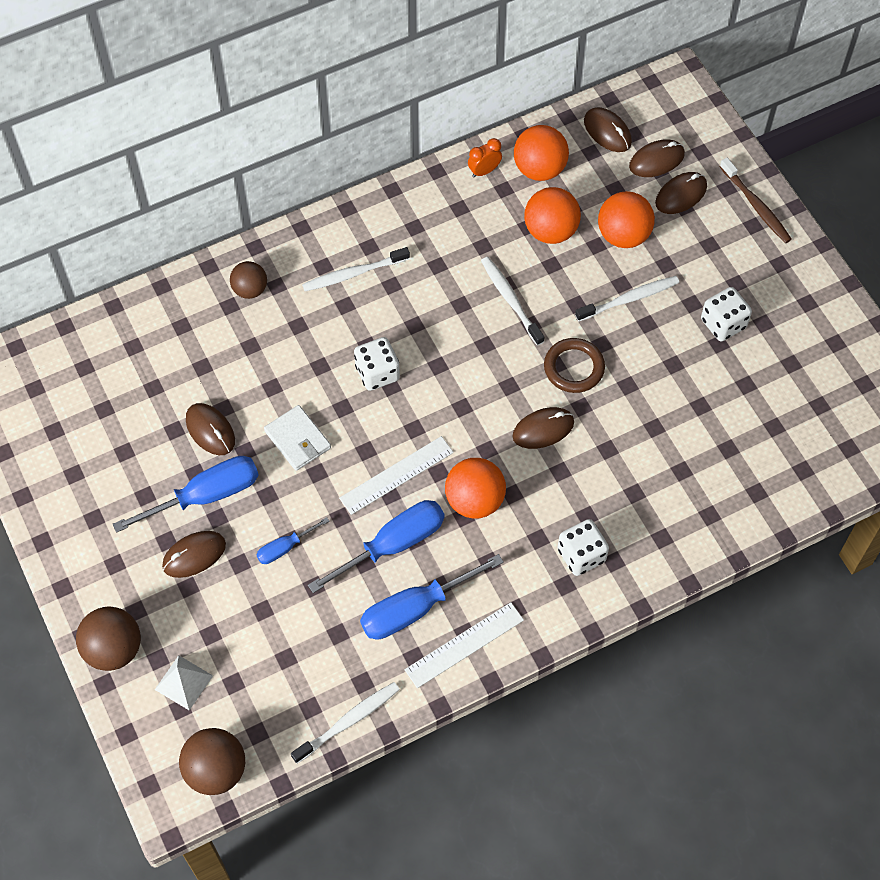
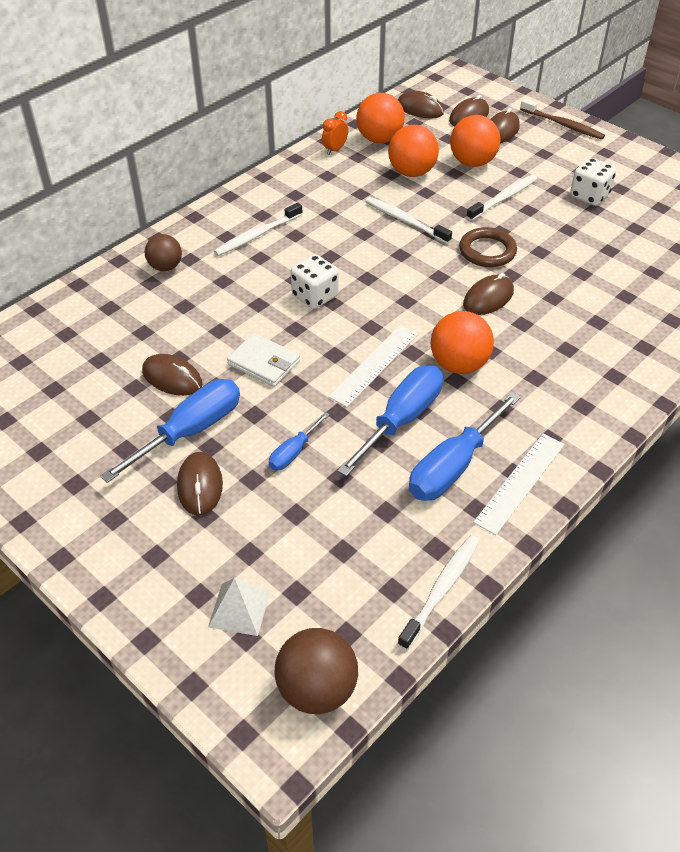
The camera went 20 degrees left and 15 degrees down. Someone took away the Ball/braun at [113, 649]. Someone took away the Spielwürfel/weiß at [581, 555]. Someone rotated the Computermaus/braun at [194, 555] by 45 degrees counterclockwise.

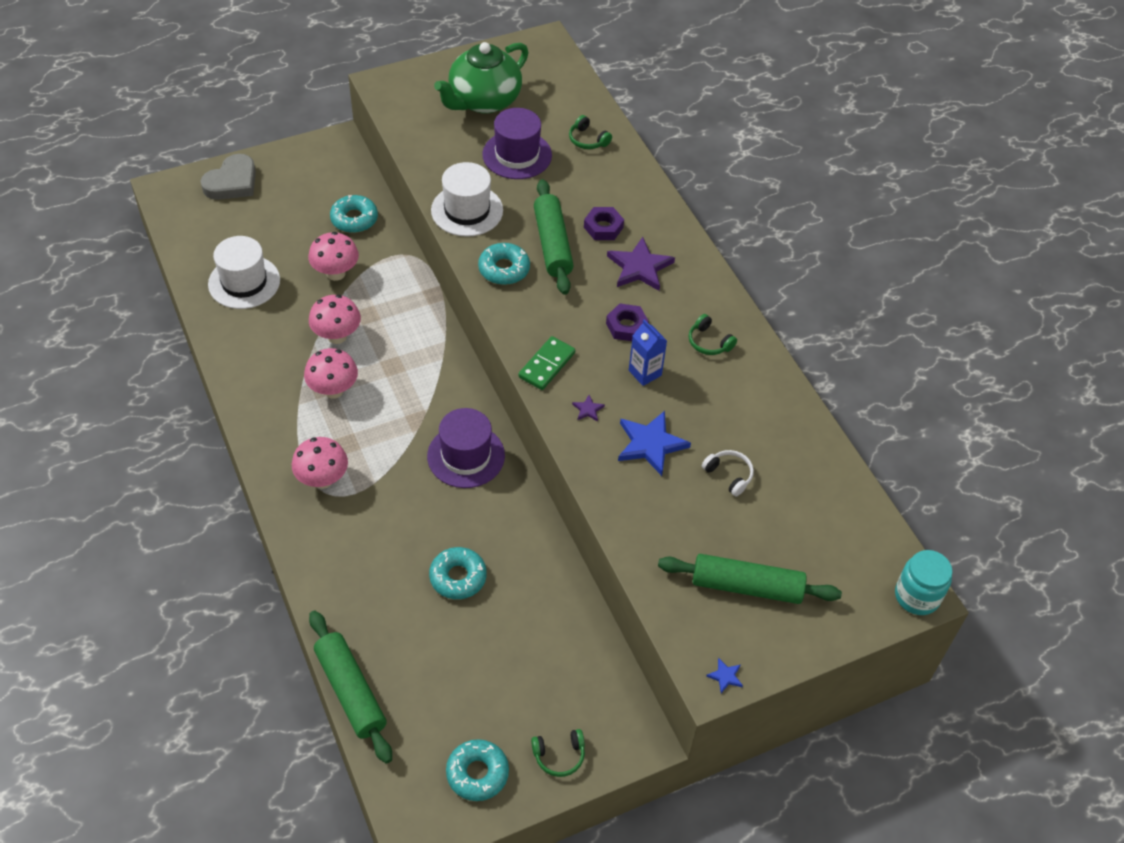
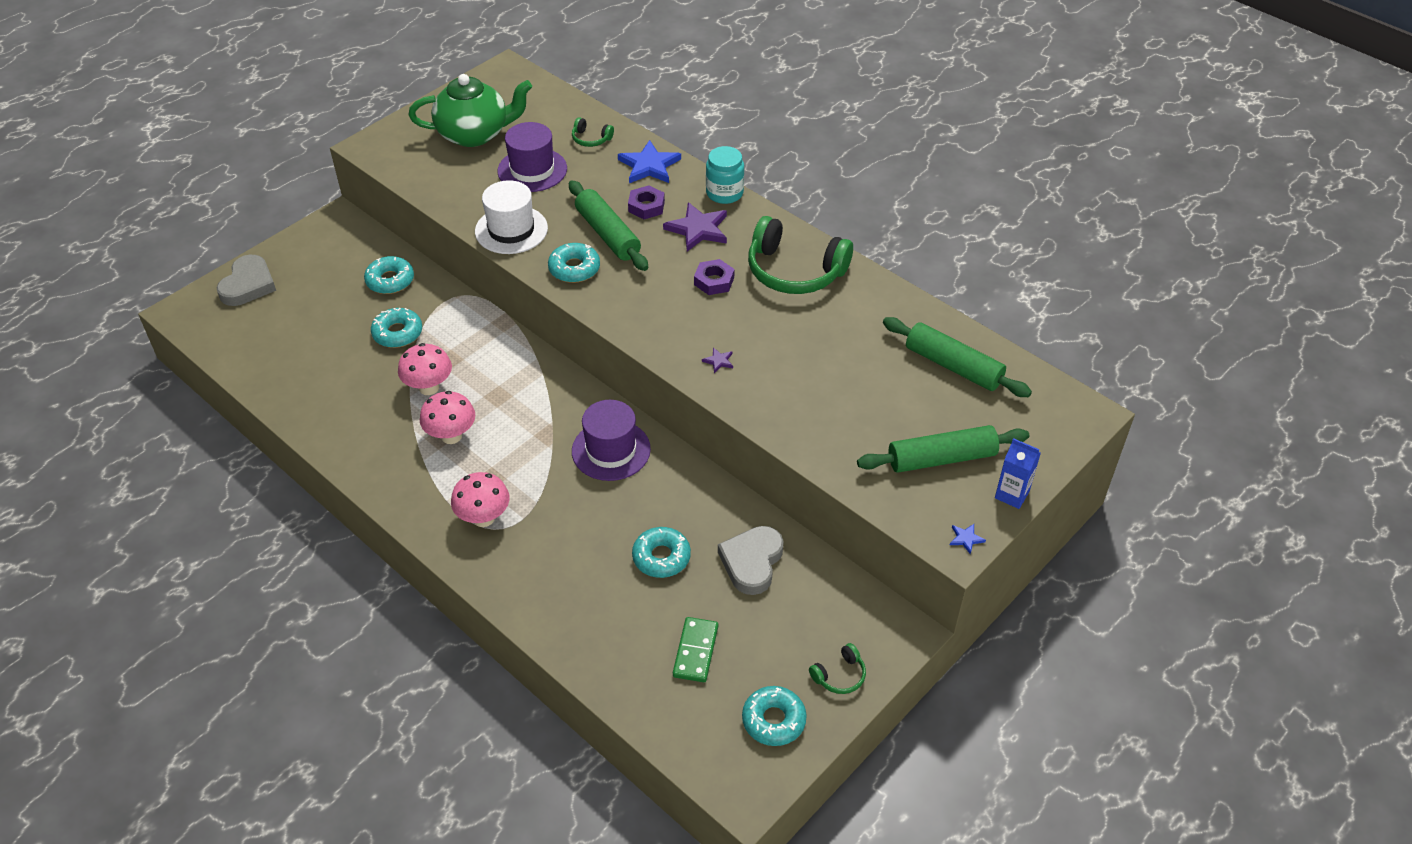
The camera went 20 degrees left and 5 degrees down. Someone took away the Hut/weiß at [244, 282]. Someone took away the Kopfhörer/weiß at [729, 475]. Someone put down the Herz/grau at [752, 562]. Someone carried the Nudelholz/grün from [350, 691] to [953, 366]. Someone carried the Dominostein/grün from [547, 365] to [696, 651]. Someone carried the Stern/blau from [650, 444] to [649, 166]. Someone carried the Getränkekarton/blau from [645, 373] to [1012, 494]. Someone carried the Einmachglas/türkis from [917, 596] to [724, 193]. Someone swapped the Pilz/rosa at [336, 273] for the Donut/türkis at [397, 333]. Someone rotated the Teekanne/grün at [483, 101] by 120 degrees counterclockwise. Someone scaled the Kopfhörer/grün at [709, 342] by 2.26.

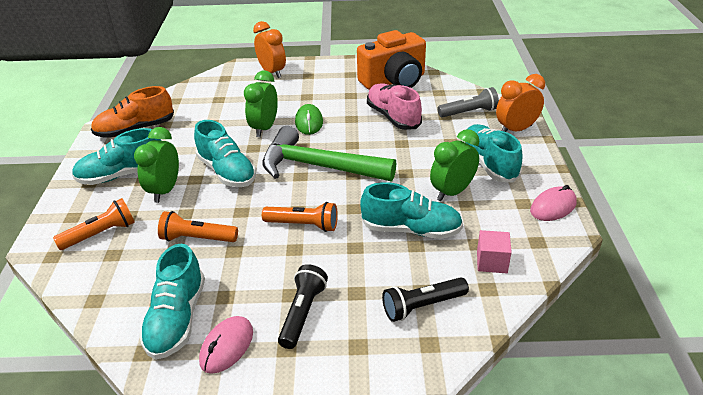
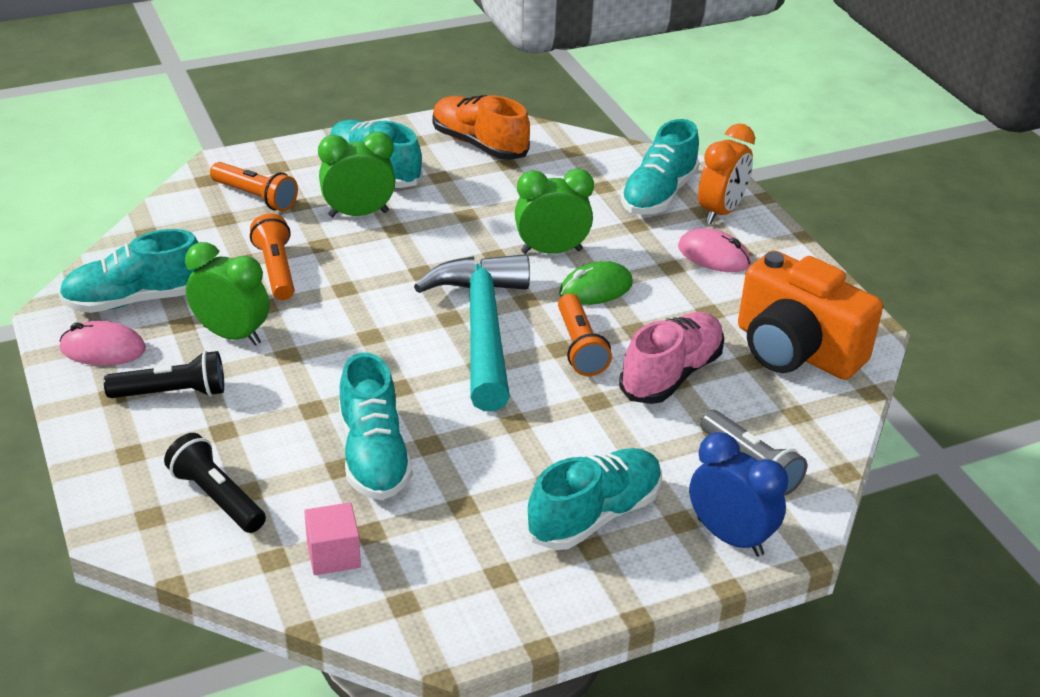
The camera went 65 degrees right and 0 degrees up. Someone carried the Schuh/türkis from [227, 172] to [658, 195]. Someone carried the Taschenlampe/orange from [303, 225] to [580, 347]. Someone carried the Wecker/grün from [452, 192] to [232, 335]. Someone carried the Computermaus/rosa from [553, 207] to [713, 256]. Someone repainted the Hammer/grün at [318, 166], which became the Hammer/türkis at [482, 328]. Someone repainted the Wecker/orange at [516, 130], which became the Wecker/blau at [730, 537].

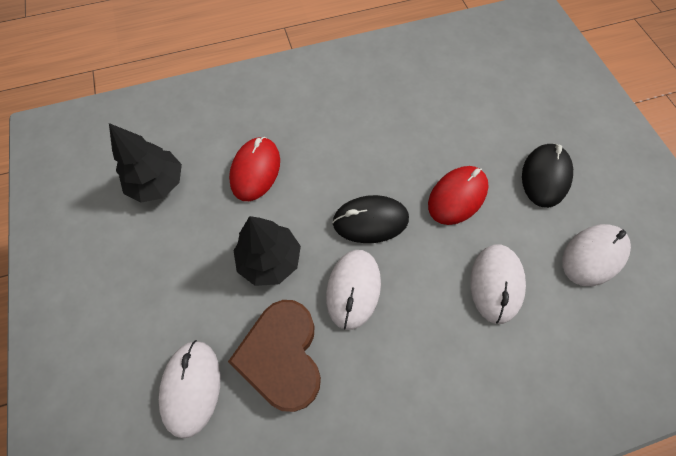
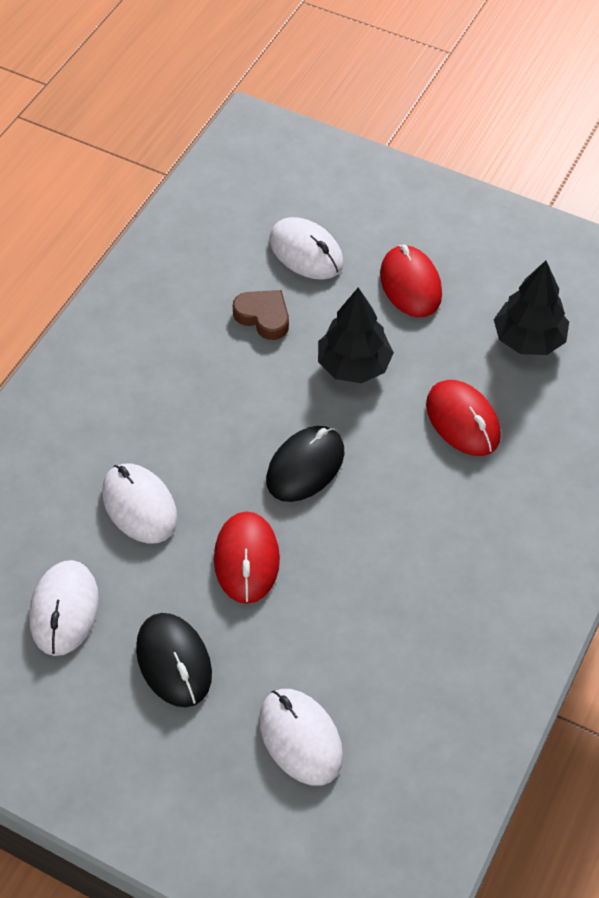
The camera went 135 degrees right and 10 degrees down. Someone put down the Computermaus/rot at [410, 284]. Someone carried the Computermaus/weiß from [353, 289] to [300, 738]. Someone scaled the Herz/braun at [282, 356] by 0.58.

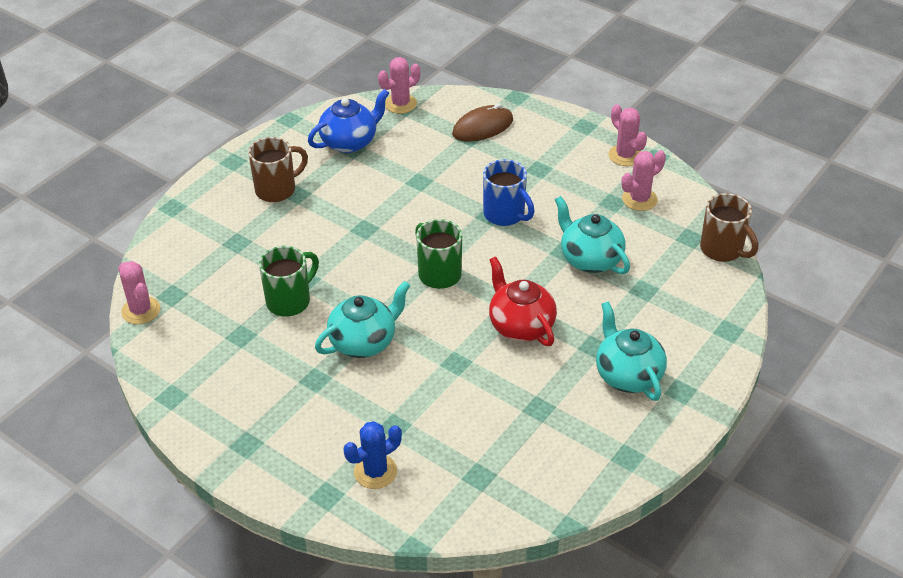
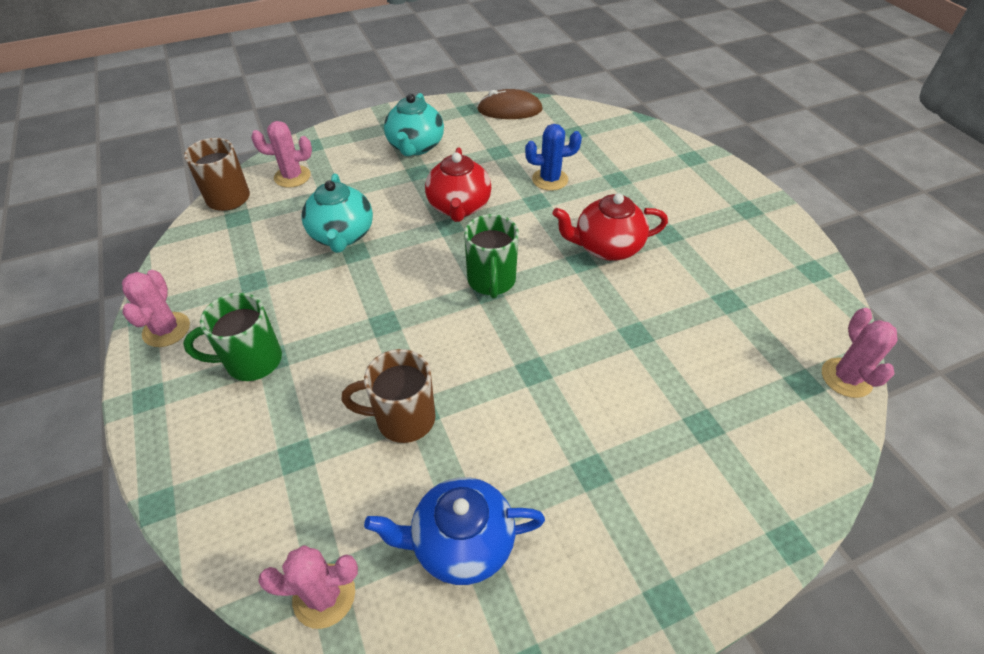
The camera went 150 degrees left and 5 degrees up. Someone took away the Tasse/blau at [505, 215]. Someone carried the Tasse/braun from [277, 189] to [403, 419]. Someone carried the Tasse/grün from [290, 301] to [251, 361]. Someone carried the Kaktus/blau from [375, 472] to [550, 179]. Someone carried the Computermaus/braun from [482, 127] to [509, 110]. Someone carried the Kaktus/rosa from [639, 199] to [292, 177]. Someone repainted the Teekanne/türkis at [364, 342], which became the Teekanne/rot at [606, 247].

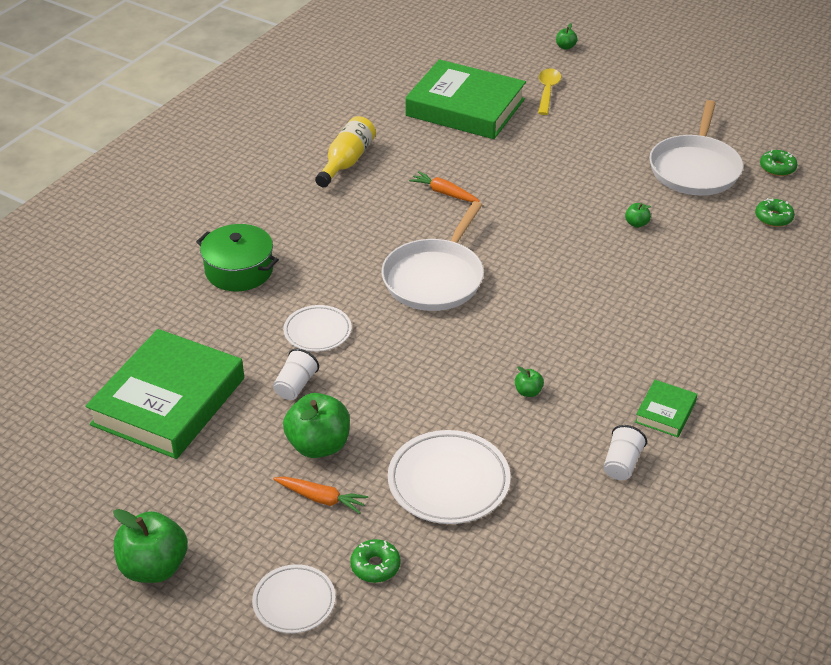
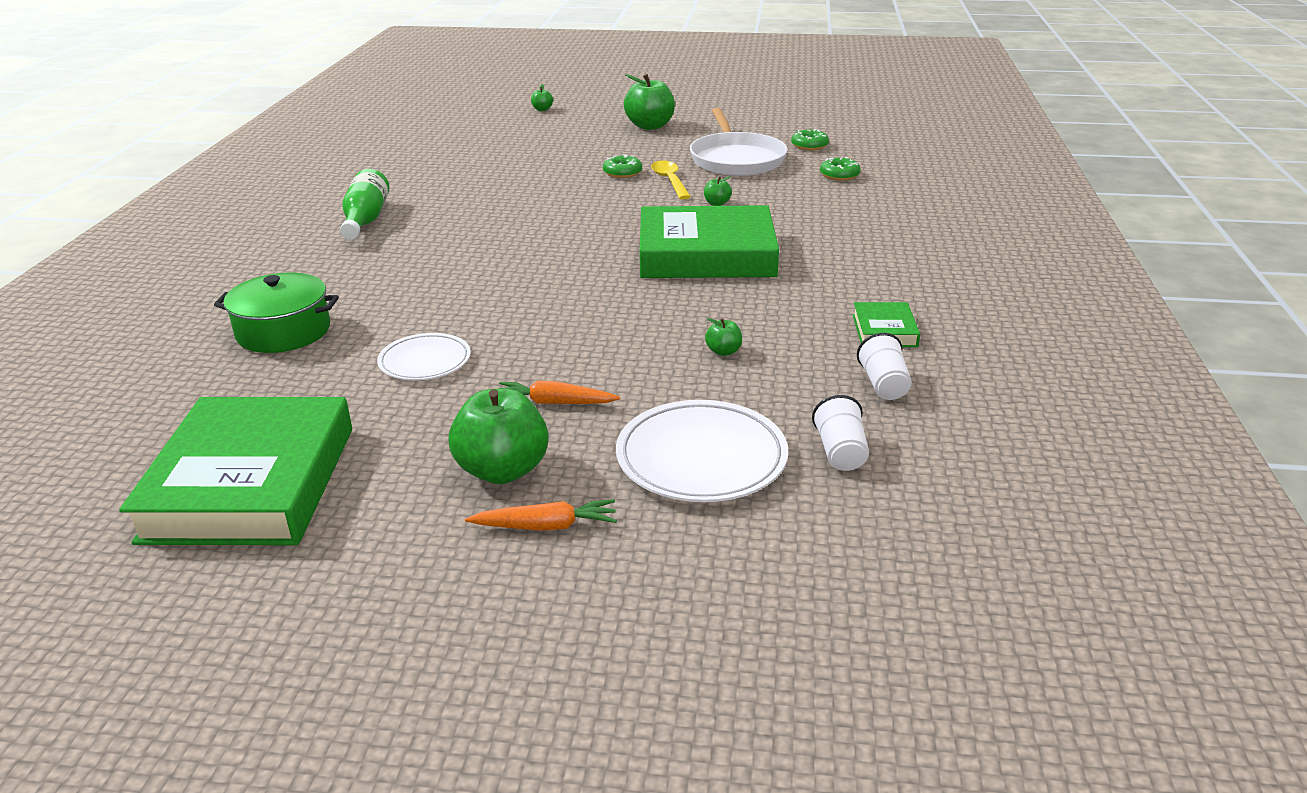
The camera went 25 degrees left and 10 degrees down. Someone took away the Teller/weiß at [294, 602]. Someone took away the Pfanne/weiß at [435, 278]. Someone carried the Apfel/grün from [154, 567] to [650, 126]. Someone carried the Becher/weiß from [295, 385] to [840, 452]. Someone carried the Donut/grün from [375, 566] to [622, 173]. Someone carried the Buch/grün from [465, 107] to [706, 254]. Someone carried the Karotte/orange from [444, 193] to [554, 403]. Someone carried the Löffel/gelb from [547, 91] to [670, 181]. Someone repainted the Flasche/gelb at [346, 162], which became the Flasche/grün at [365, 220].

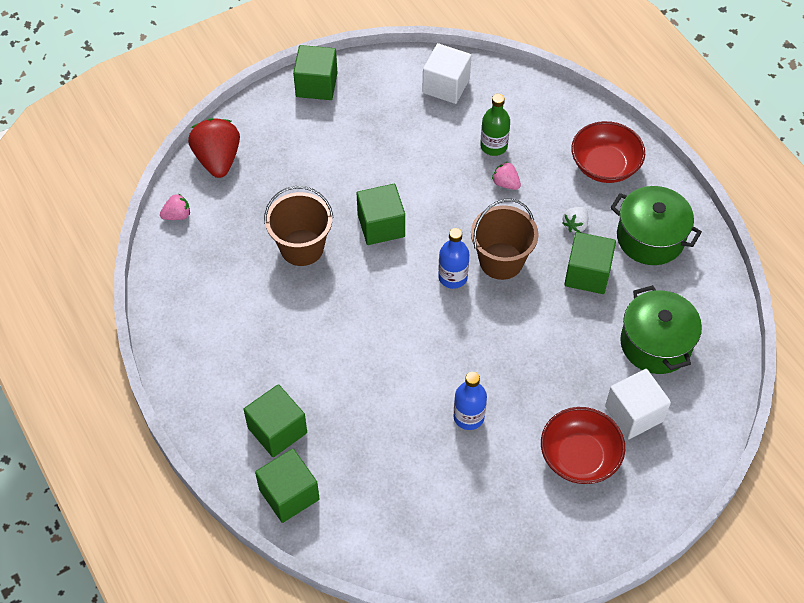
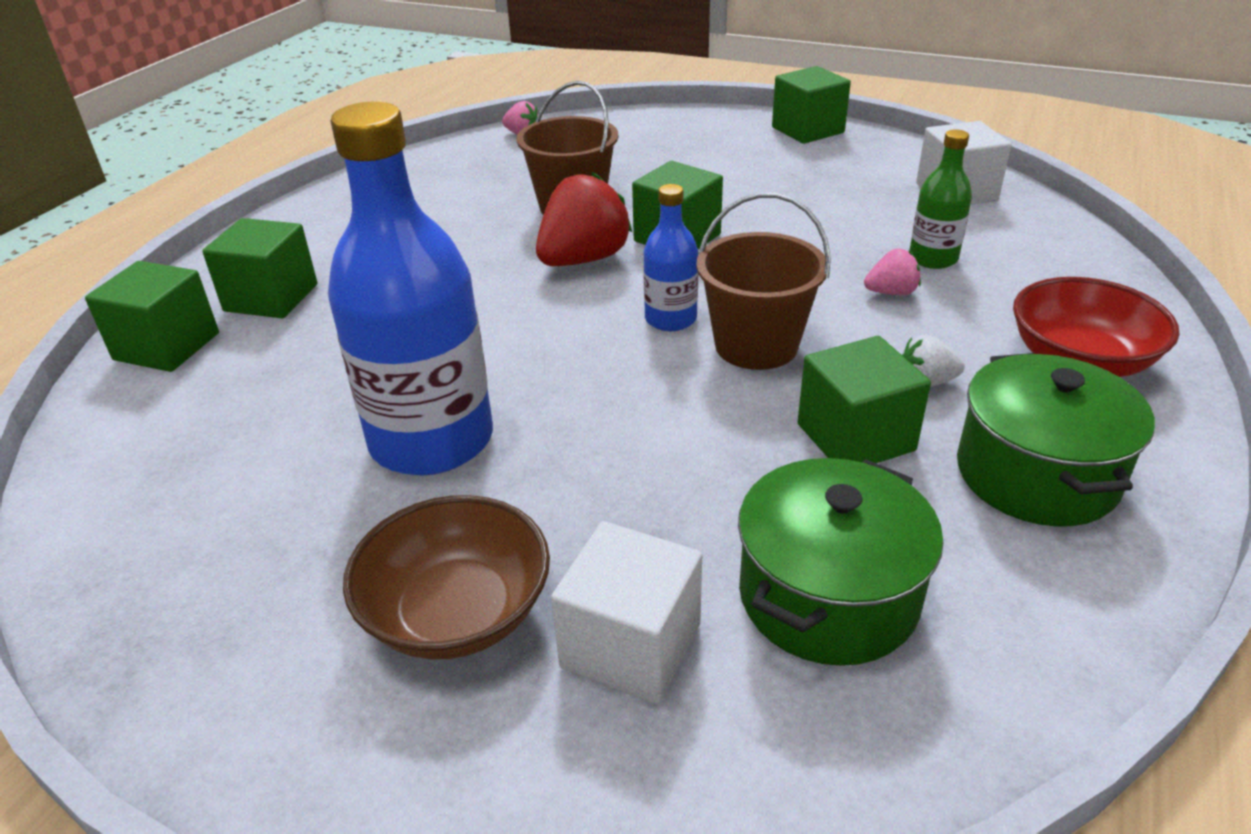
The camera went 55 degrees right and 20 degrees down. Someone carried the Erdbeere/rot from [218, 160] to [583, 259]. Someone repainted the Schüssel/rot at [579, 457], which became the Schüssel/braun at [457, 612]. Someone rotated the Erdbeere/rosa at [505, 183] by 75 degrees clockwise. Someone scaled the Flasche/blau at [468, 417] by 2.04.

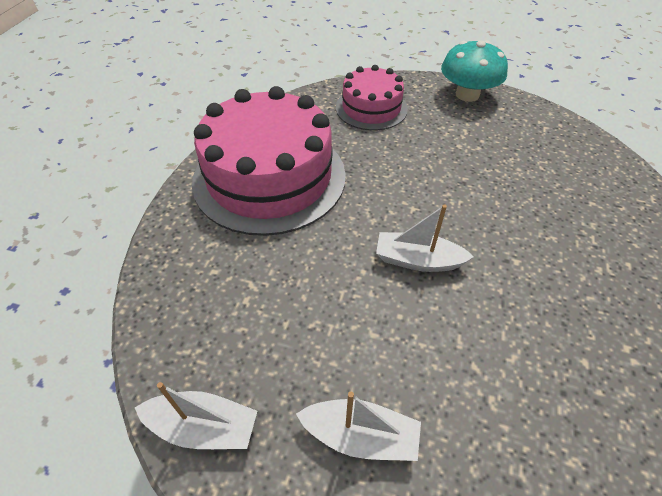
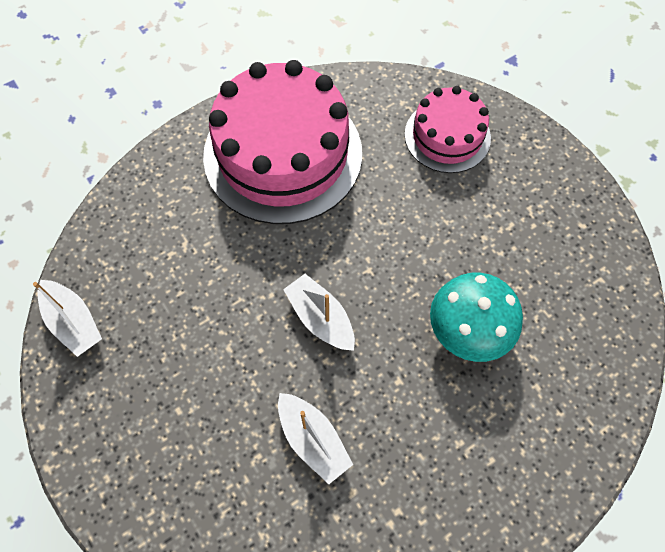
The camera went 40 degrees right and 15 degrees up. Someone carried the Boot/weiß from [360, 436] to [313, 440]. Someone carried the Pilz/türkis from [467, 94] to [468, 329].

